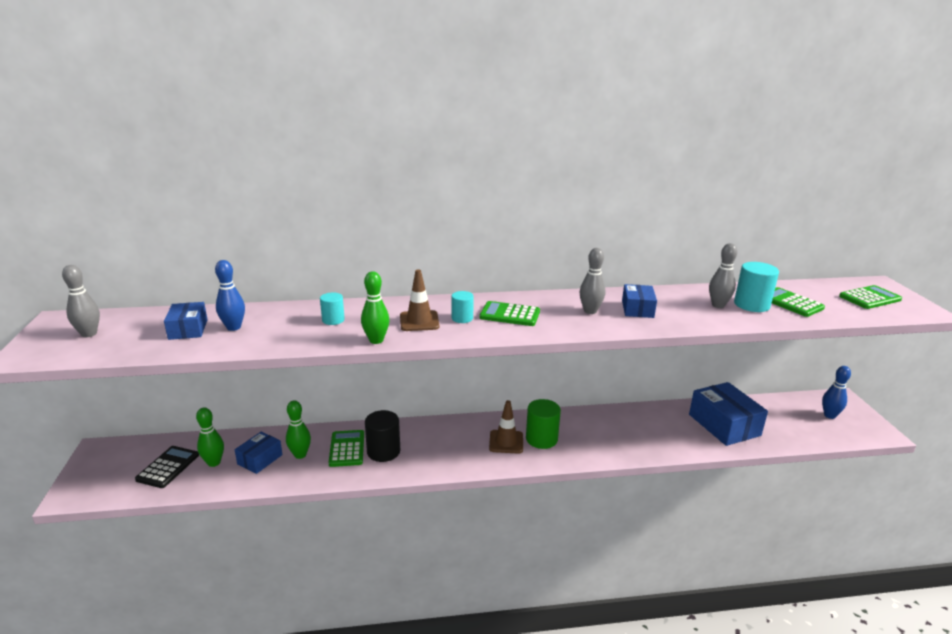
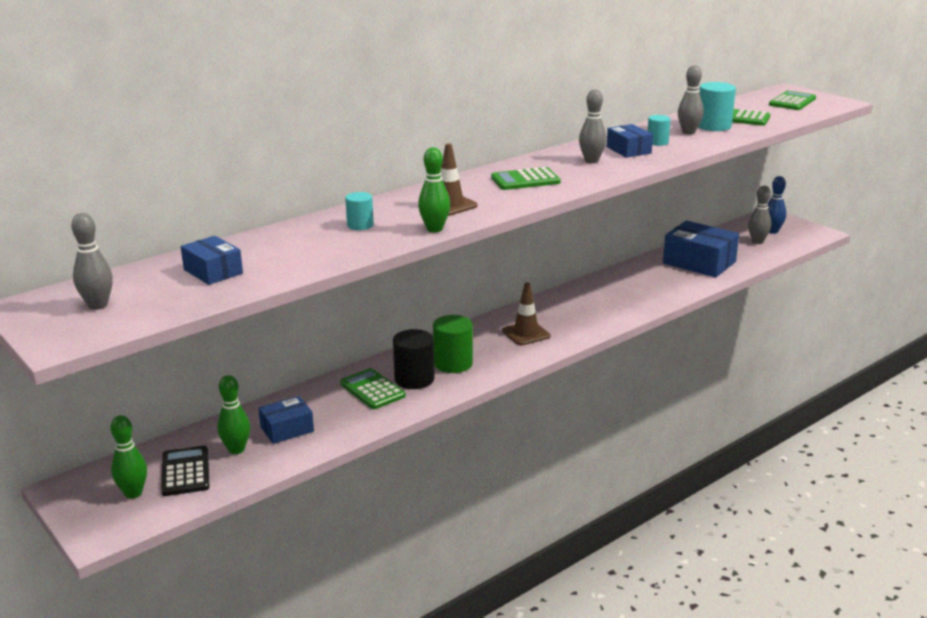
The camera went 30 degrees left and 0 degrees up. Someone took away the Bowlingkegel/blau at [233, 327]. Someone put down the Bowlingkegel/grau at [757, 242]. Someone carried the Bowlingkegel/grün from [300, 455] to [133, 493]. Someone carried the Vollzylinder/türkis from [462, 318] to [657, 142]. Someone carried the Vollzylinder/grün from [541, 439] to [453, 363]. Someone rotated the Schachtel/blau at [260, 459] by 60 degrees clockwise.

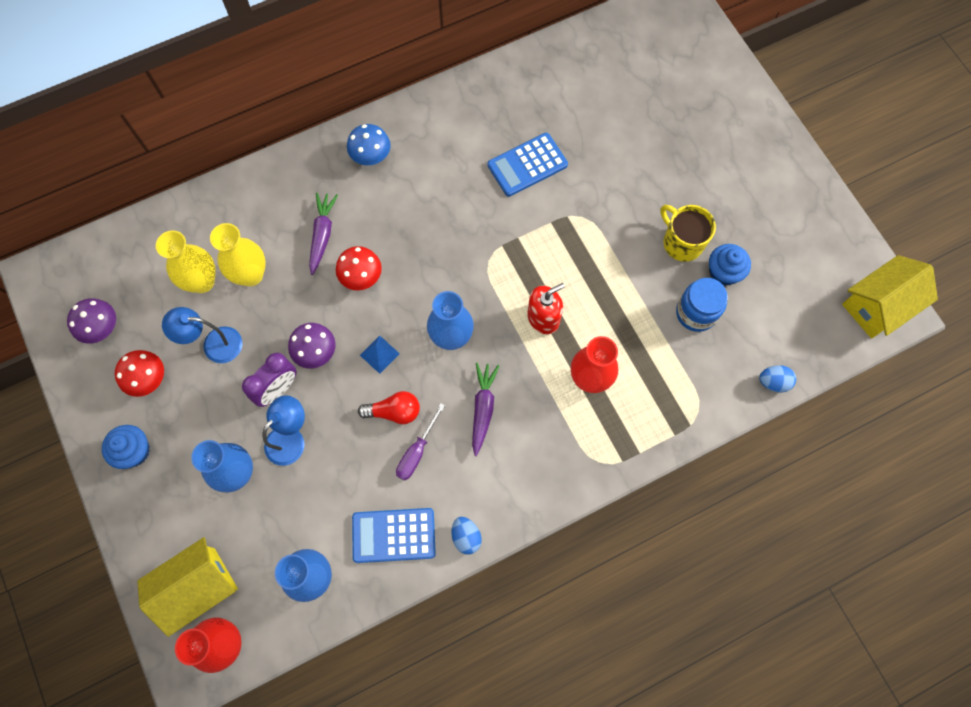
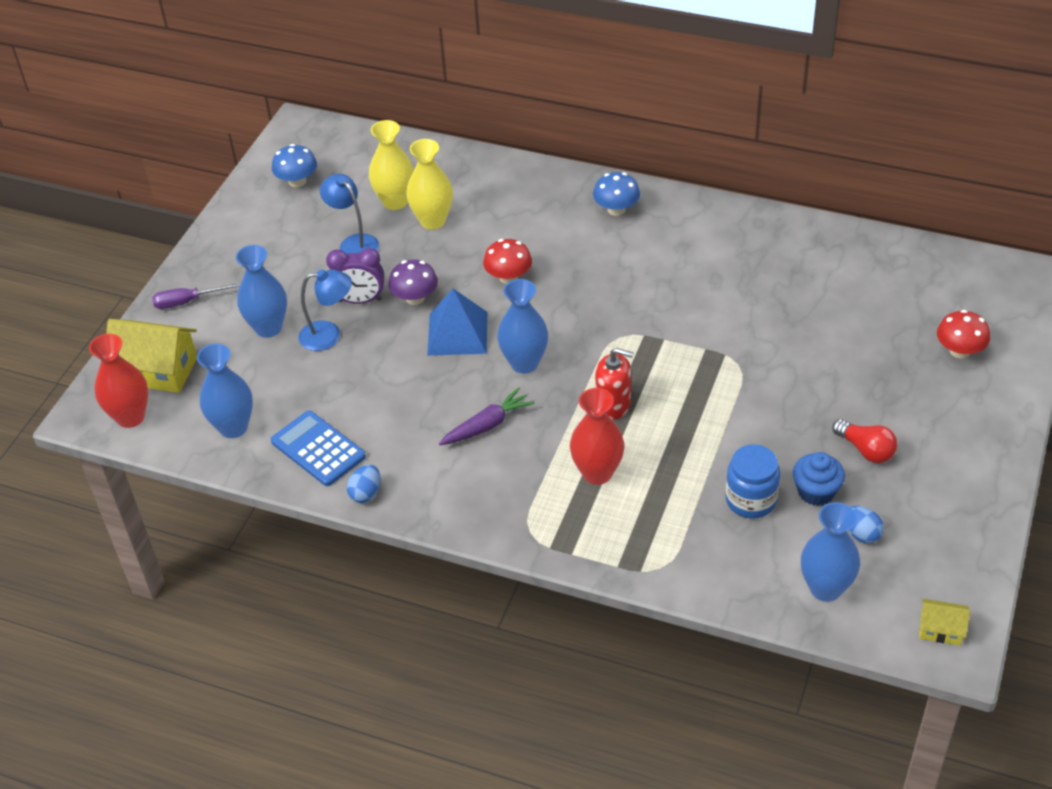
The camera went 50 degrees right and 25 degrees down. Someone took away the Muffin/blau at [134, 451]. Someone took away the Karotte/lila at [322, 235]. Someone took away the Taschenrechner/blau at [527, 165]. Someone took away the Tasse/gelb at [682, 242]. Someone put down the Vase/blau at [825, 588]. Someone carried the Pilz/rot from [148, 379] to [959, 351]. Someone carried the Glühbirne/rot from [394, 411] to [866, 450]. Someone carried the Schraubenzieher/lila from [417, 452] to [187, 302]. Someone carried the Ei/blau from [773, 382] to [861, 534]. Someone repainted the Pilz/lila at [101, 328], which became the Pilz/blau at [297, 181]. Someone scaled the Pyramide/blau at [379, 354] by 1.89. Someone scaled the Haus/gelb at [878, 305] by 0.51.

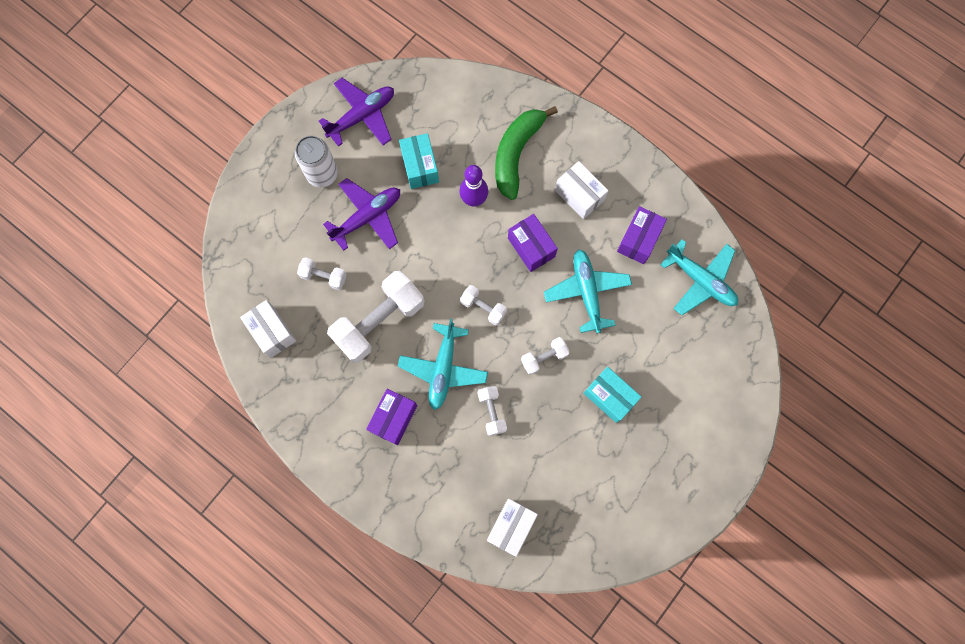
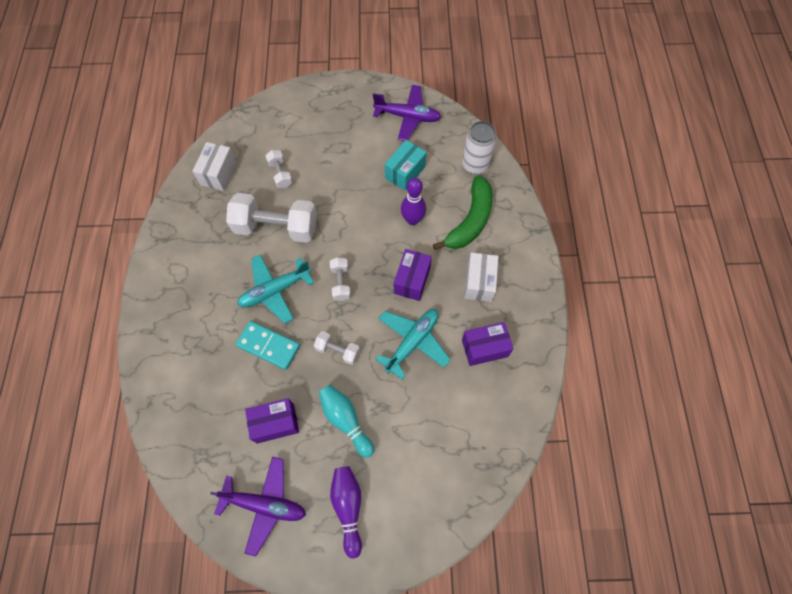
The camera went 50 degrees right and 10 degrees down. Someone took away the Schachtel/weiß at [511, 526]. Someone took away the Flugzeug/türkis at [700, 280]. Someone put down the Bowlingkegel/lila at [348, 507]. Someone carried the Dose/weiß from [322, 174] to [475, 165]. Someone carried the Flugzeug/lila from [367, 217] to [264, 504]. Someone carried the Schachtel/lila from [394, 418] to [275, 423]. Someone swapped the Hantel/weiß at [492, 412] for the Dominostein/türkis at [268, 346]. Someone swapped the Schachtel/türkis at [609, 396] for the Bowlingkegel/türkis at [346, 420]. Someone rotated the Banane/grün at [516, 153] by 135 degrees clockwise.

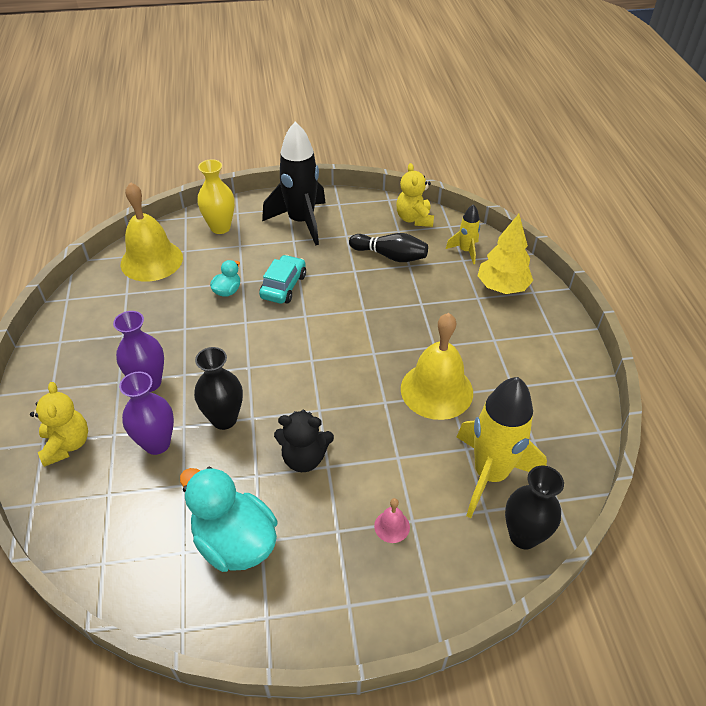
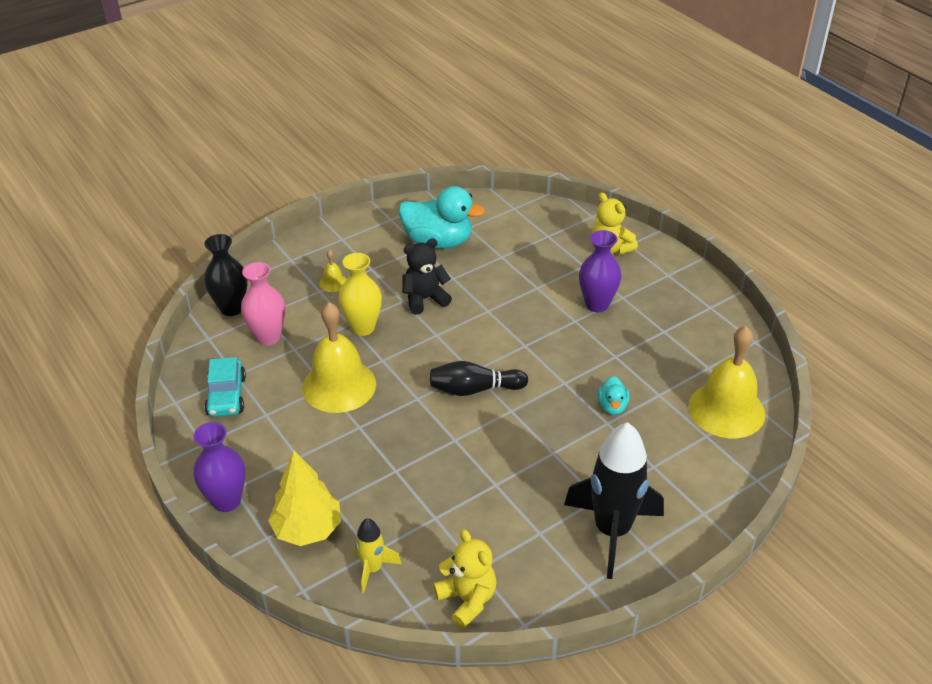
The camera went 155 degrees right and 5 degrees down. Someone took away the Vase/schwarz at [224, 419]. Someone carried the Vase/lila from [157, 443] to [226, 501]. Someone carried the Vase/gelb from [220, 227] to [363, 327]. Someone carried the Auto/türkis from [283, 286] to [226, 396]. Someone carried the Bowlingkegel/schwarz from [390, 256] to [474, 389]. Someone swapped the Rakete/gelb at [490, 474] for the Vase/rosa at [268, 337]. Someone repainted the Glocke/rosa at [392, 526], which became the Glocke/gelb at [333, 283].

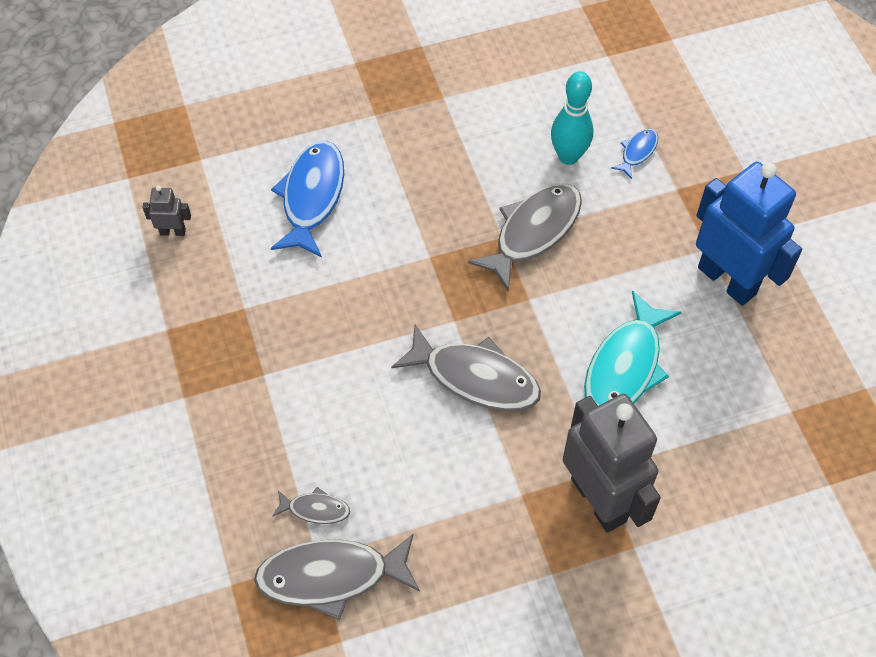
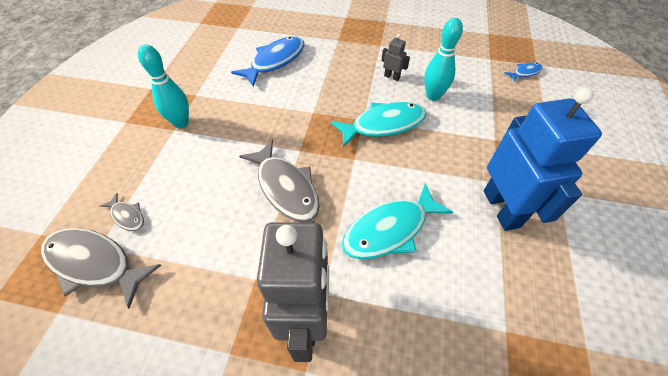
The camera went 30 degrees right and 5 degrees down. Someone put down the Bowlingkegel/türkis at [181, 123]. Someone carried the Roboter/grau from [173, 231] to [392, 77]. Someone carried the Fisch/blau from [637, 152] to [525, 72]. Someone repainted the Fisch/grau at [533, 232], which became the Fisch/türkis at [383, 125].

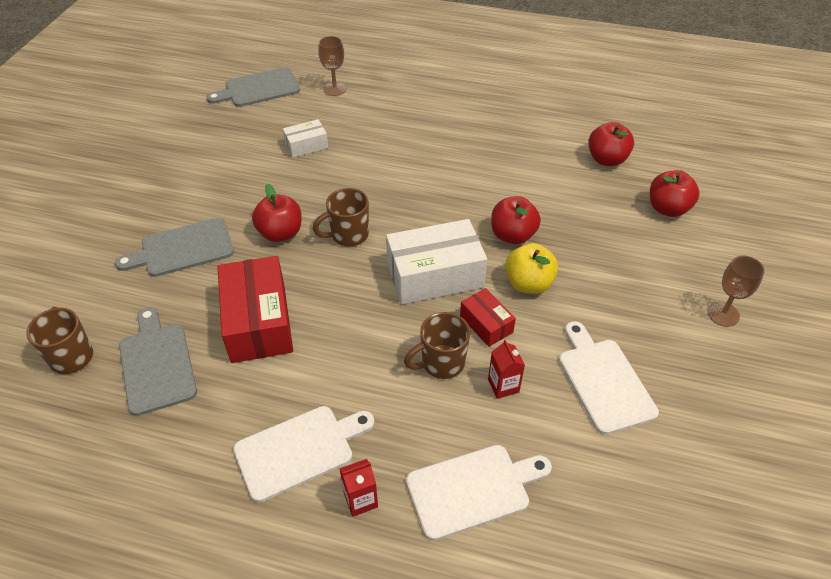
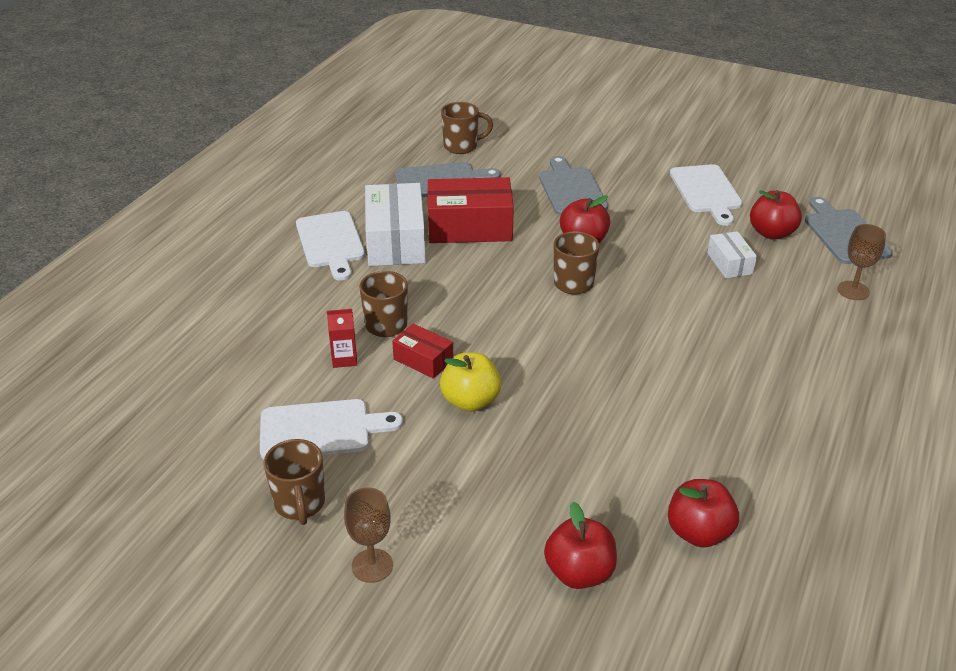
The camera went 100 degrees right and 10 degrees down. Someone took away the Getränkekarton/rot at [360, 500]. Someone put down the Tasse/braun at [300, 504]. Someone carried the Schachtel/weiß from [435, 275] to [395, 241]. Someone carried the Schneidebrett/weiß from [473, 489] to [706, 191]. Someone carried the Apfel/rot from [512, 235] to [771, 233]. Someone rotated the Schachtel/rot at [486, 324] by 60 degrees clockwise.

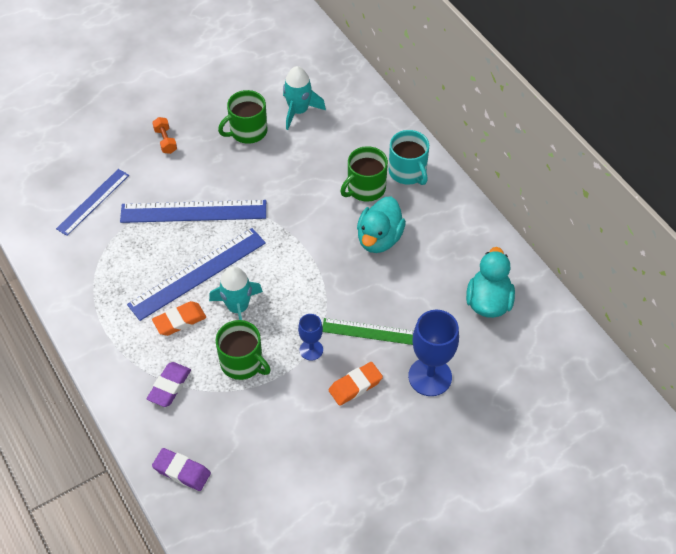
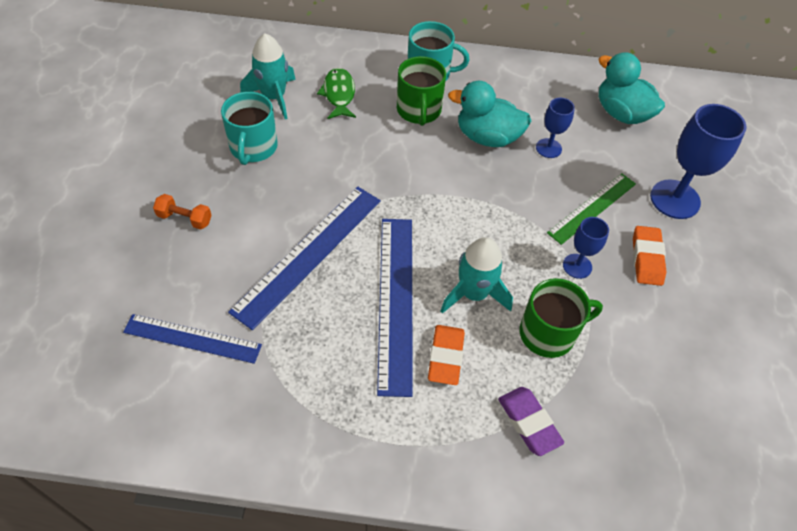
The camera went 55 degrees left and 0 degrees up. Someone took away the Radiergummi/lila at [182, 471]. Someone put down the Fisch/grün at [339, 94]. Someone put down the Kelch/blau at [548, 148]. Someone repainted the Tasse/grün at [247, 131], which became the Tasse/türkis at [253, 147]. Someone rotated the Lineal/blau at [93, 201] by 60 degrees counterclockwise. Someone rotated the Ente/türkis at [379, 239] by 135 degrees clockwise.

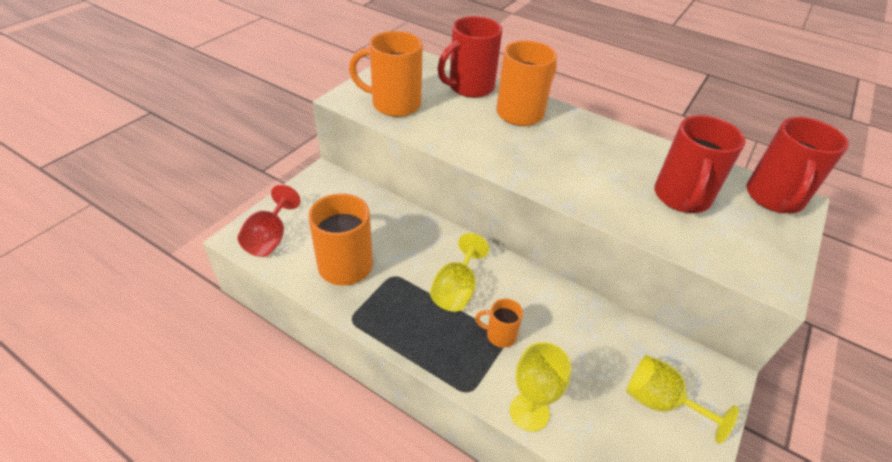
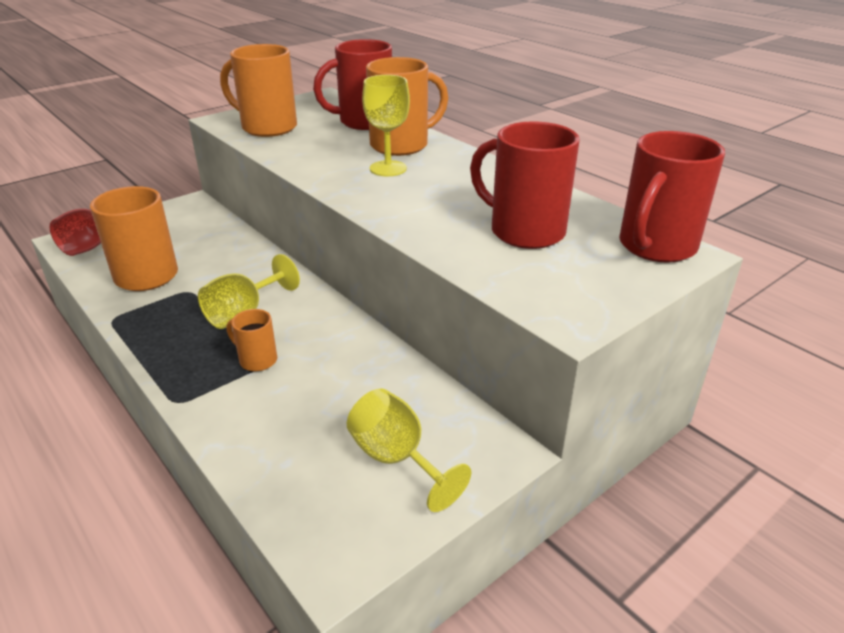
The camera went 20 degrees right and 10 degrees down. Someone carried the Kelch/gelb from [529, 412] to [388, 168]. Someone rotated the Tasse/rot at [681, 198] by 90 degrees clockwise.

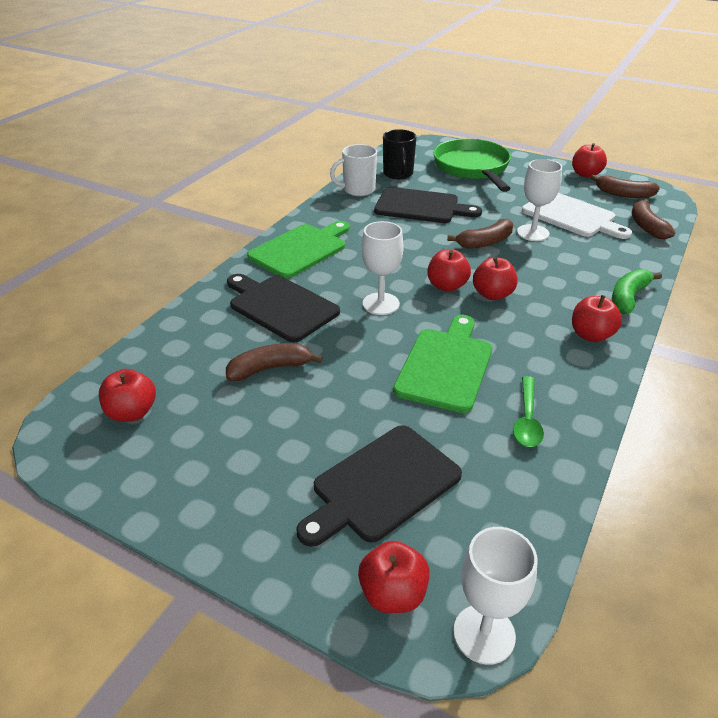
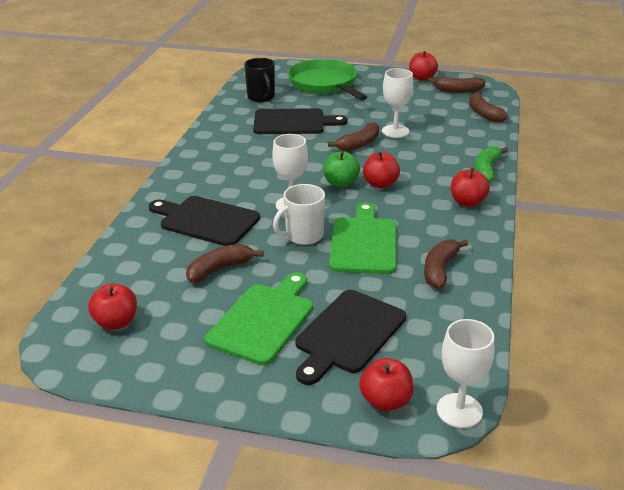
The camera went 15 degrees left and 5 degrees down. Someone took away the Schneidebrett/weiß at [571, 216]. Someone carried the Schneidebrett/grün from [300, 249] to [263, 320]. Someone carried the Tasse/weiß from [358, 190] to [303, 236]. Someone swapped the Löffel/grün at [527, 419] for the Banane/braun at [440, 269]. Someone repainted the Apfel/rot at [447, 286], which became the Apfel/grün at [341, 183].

